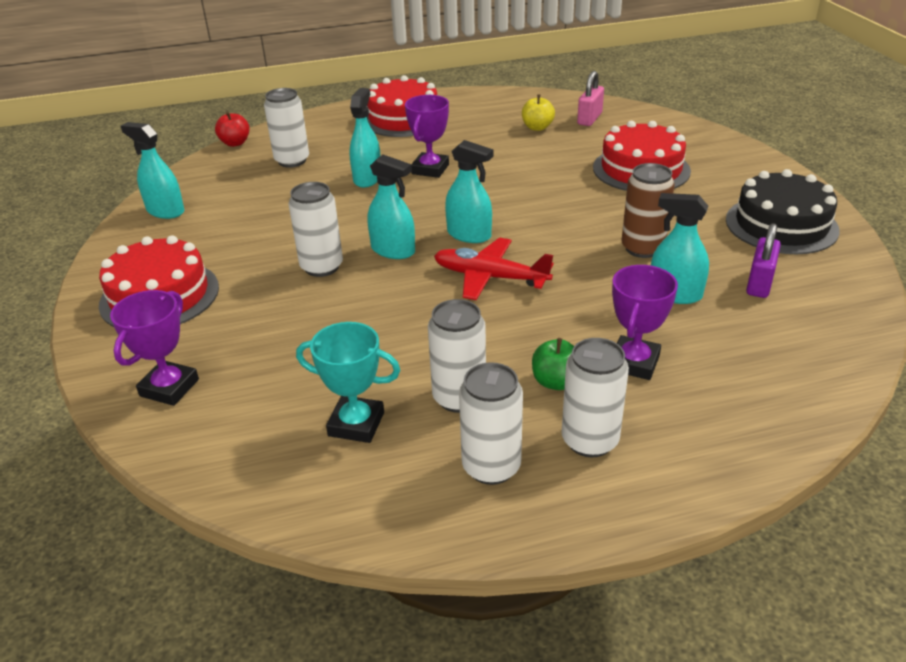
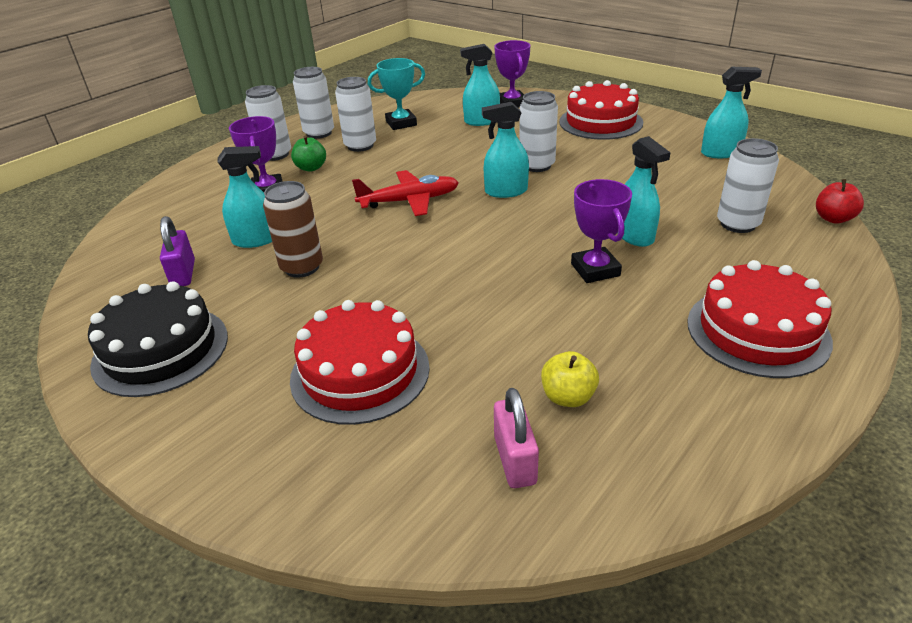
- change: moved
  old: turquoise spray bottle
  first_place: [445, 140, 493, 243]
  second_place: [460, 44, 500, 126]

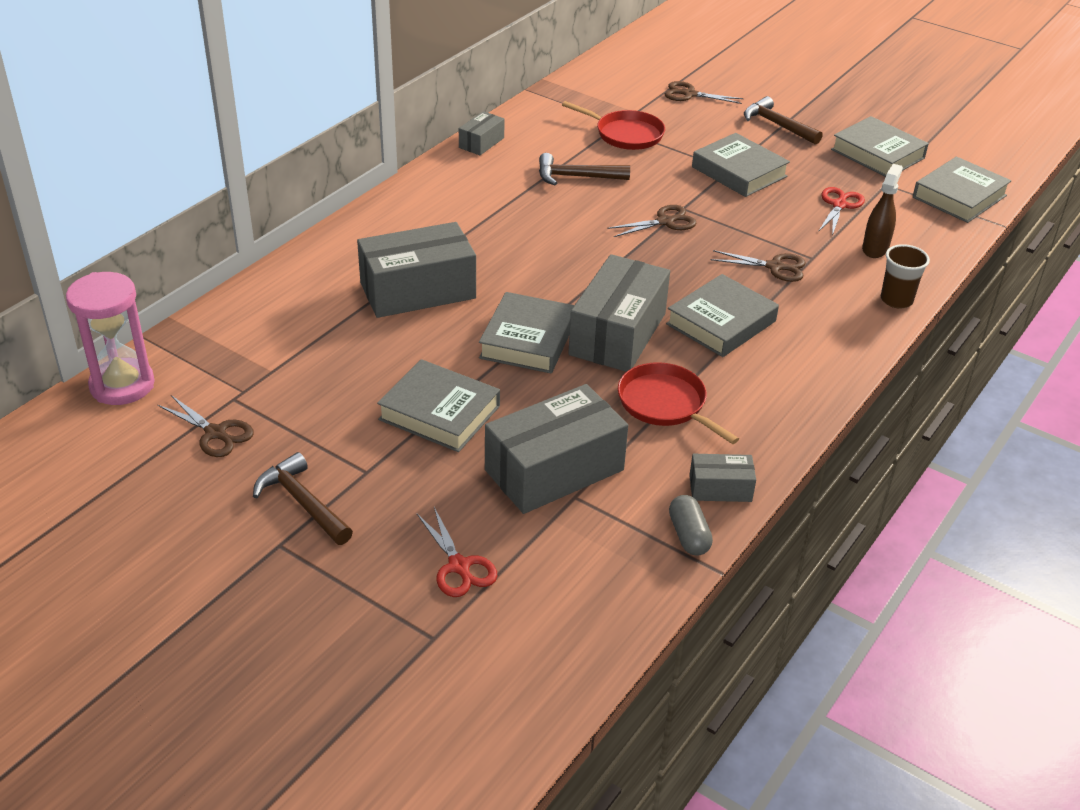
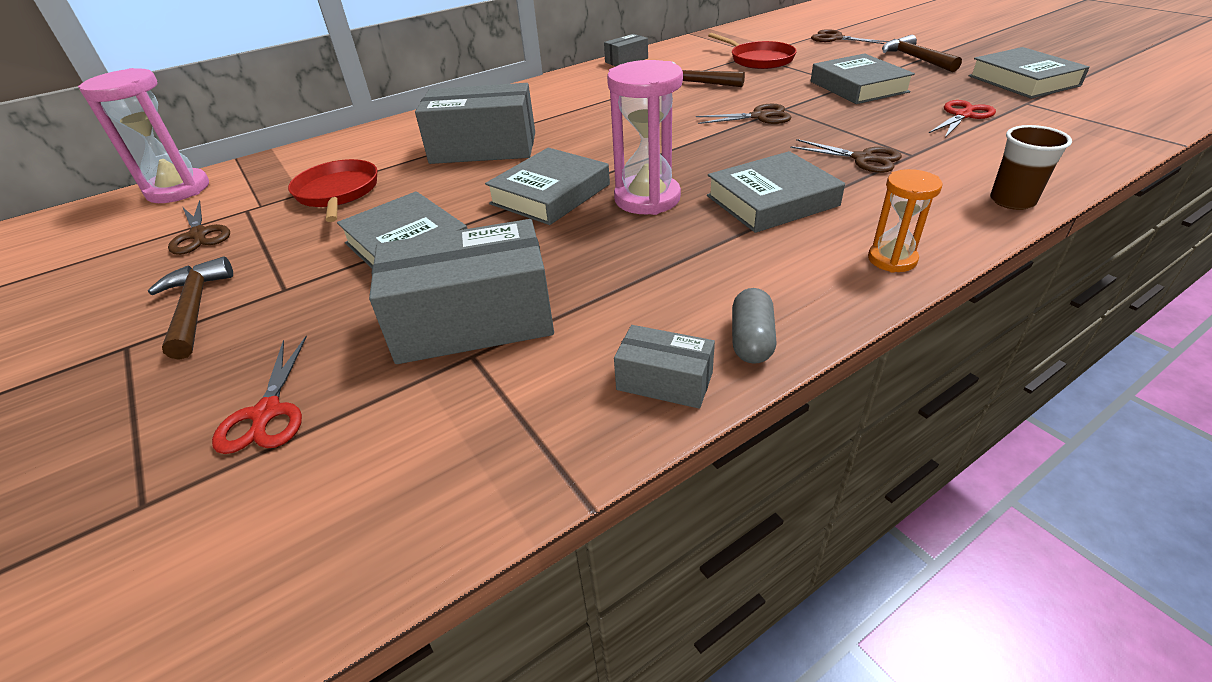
- change: replaced
  old: grey box
  new: pink hourglass
  first_place: [568, 254, 670, 372]
  second_place: [607, 60, 683, 215]
- change: moved
  old: red pan
  first_place: [618, 362, 739, 444]
  second_place: [288, 159, 377, 222]
- change: moved
  old: grey capsule
  first_place: [669, 495, 713, 555]
  second_place: [732, 288, 776, 364]
- change: removed
  old: brown spray bottle
  first_place: [862, 164, 903, 258]
- change: removed
  old: grey book
  first_place: [913, 157, 1011, 223]
- change: added
  new: orange hourglass
  second_place: [868, 169, 943, 273]

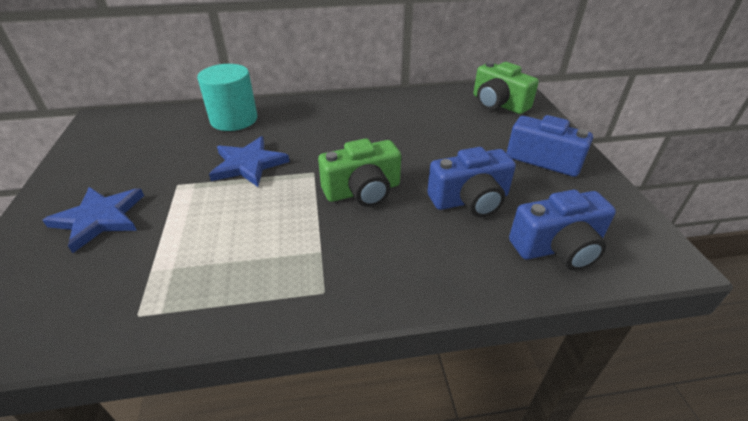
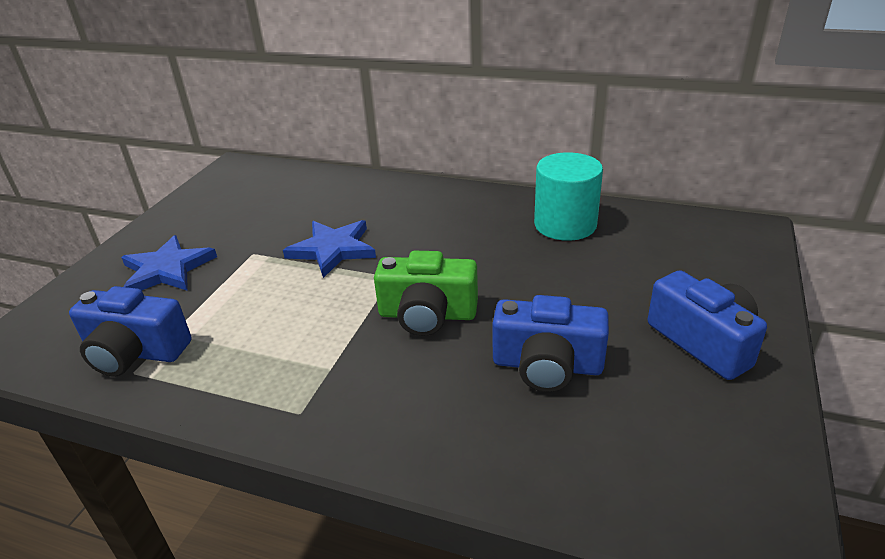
- change: moved
  old: turquoise cylinder
  first_place: [197, 64, 257, 131]
  second_place: [534, 152, 603, 241]
- change: removed
  old: green camera
  first_place: [473, 61, 539, 114]
- change: moved
  old: blue camera
  first_place: [509, 190, 616, 271]
  second_place: [69, 286, 191, 377]

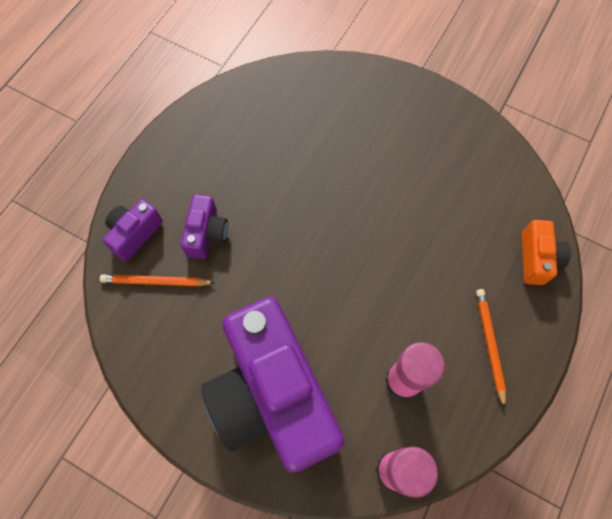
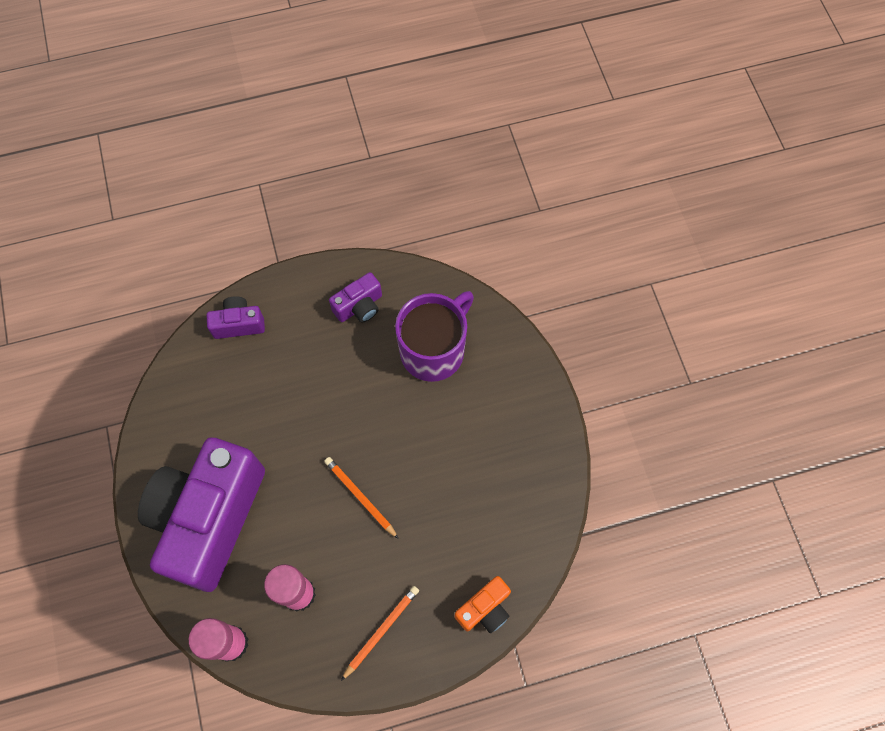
- change: moved
  old: orange pencil
  first_place: [100, 274, 215, 286]
  second_place: [324, 457, 399, 539]
- change: moved
  old: purple camera
  first_place: [181, 194, 228, 259]
  second_place: [329, 272, 382, 323]
- change: added
  new: purple mug
  second_place: [395, 291, 474, 382]

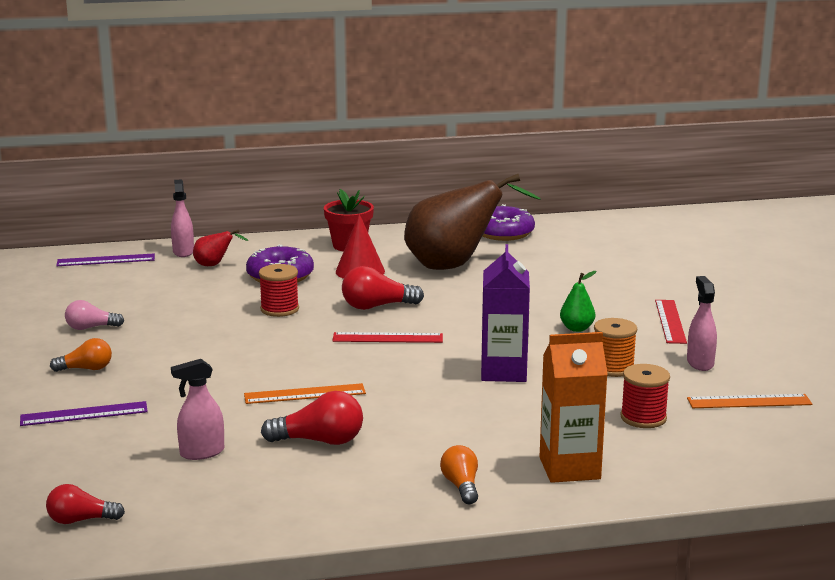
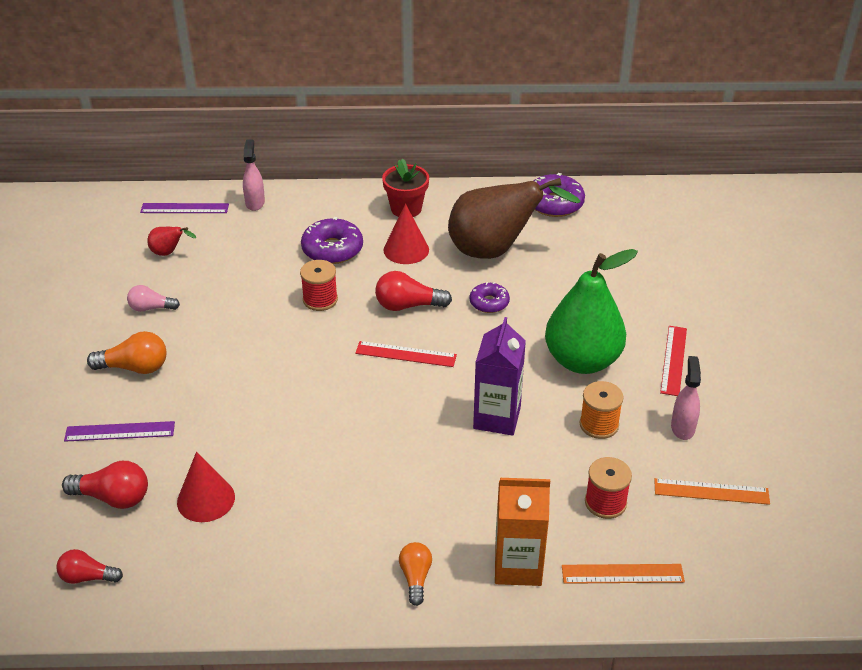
- change: resized
  old: orange light bulb
  first_place: [50, 338, 112, 372]
  second_place: [87, 331, 166, 374]
  factor: 1.5
- change: replaced
  old: pink spray bottle
  new: red cone
  first_place: [171, 359, 224, 460]
  second_place: [177, 452, 235, 522]
- change: moved
  old: red pear
  first_place: [193, 229, 248, 266]
  second_place: [147, 227, 196, 256]
- change: moved
  old: orange ruler
  first_place: [244, 383, 366, 404]
  second_place: [562, 564, 685, 584]
- change: moved
  old: red light bulb
  first_place: [261, 391, 363, 445]
  second_place: [62, 461, 148, 509]
- change: resized
  old: green pear
  first_place: [560, 271, 596, 332]
  second_place: [545, 249, 638, 374]
  factor: 2.41
- change: added
  new: purple donut
  second_place: [470, 282, 510, 313]

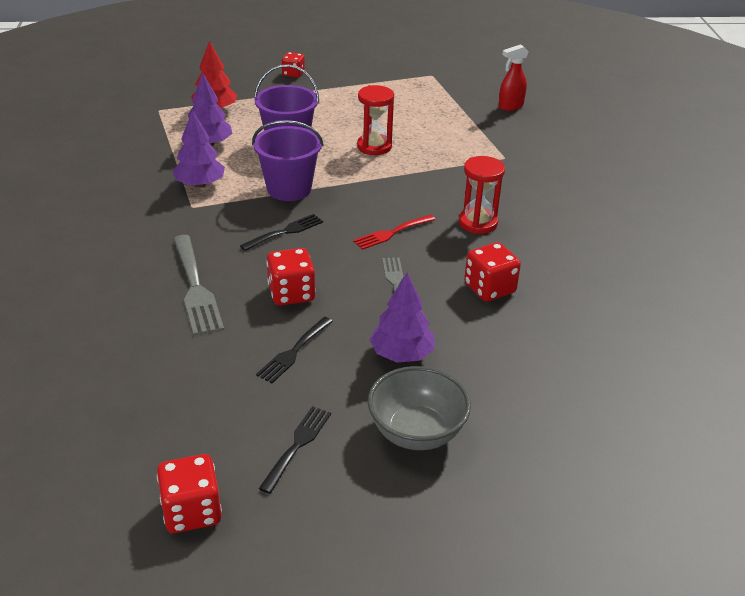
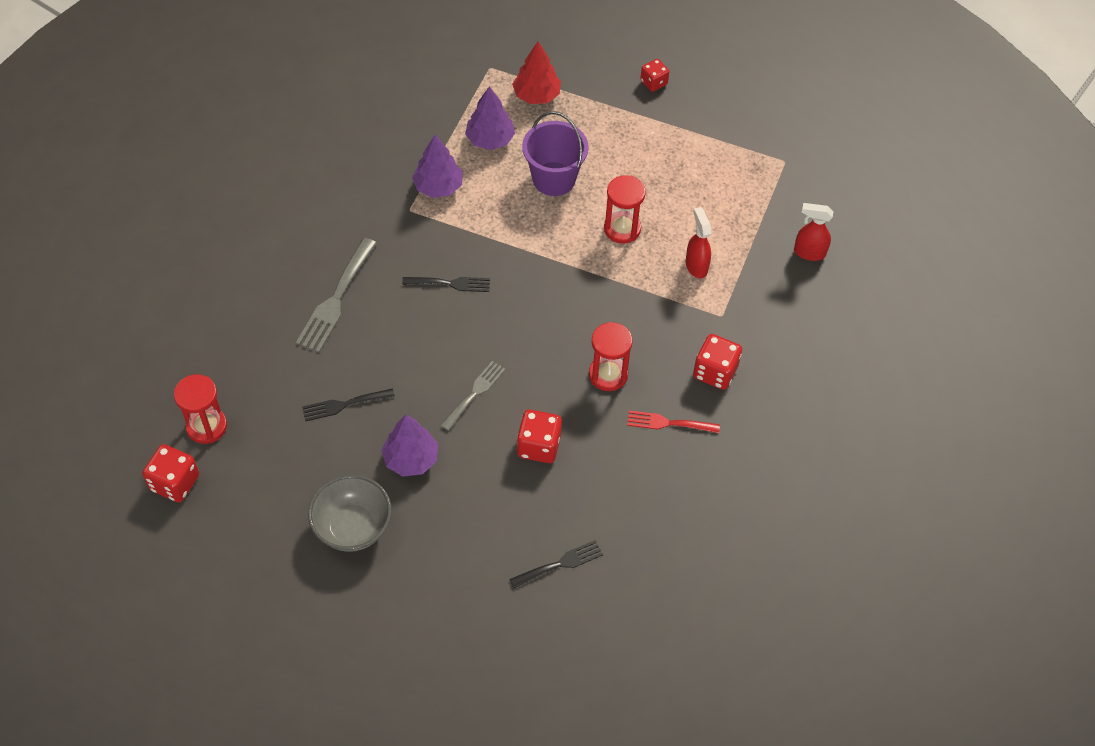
- change: removed
  old: purple bucket
  first_place: [252, 120, 323, 201]
- change: moved
  old: black fork
  first_place: [259, 406, 331, 494]
  second_place: [509, 540, 603, 588]
- change: moved
  old: red dice
  first_place: [266, 248, 315, 306]
  second_place: [693, 334, 742, 390]
- change: moved
  old: red fork
  first_place: [353, 215, 435, 250]
  second_place: [627, 410, 720, 433]
- change: added
  new: red hourglass
  second_place: [174, 374, 227, 444]
- change: added
  new: red spray bottle
  second_place: [686, 207, 712, 278]

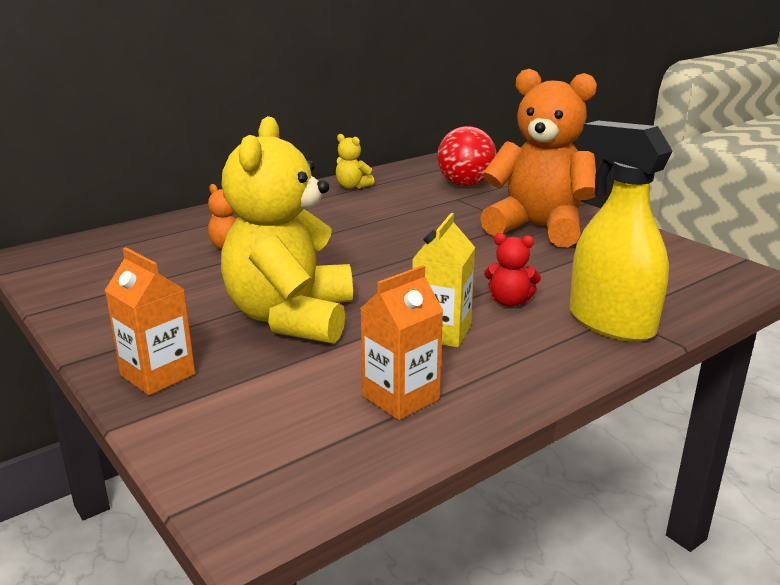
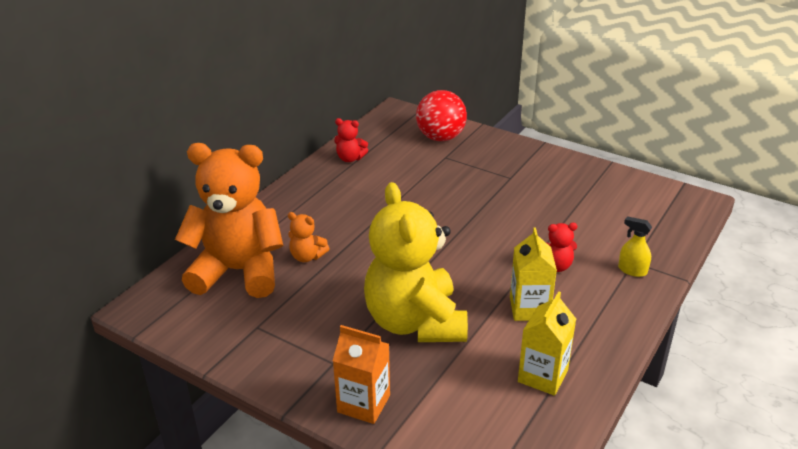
- change: recoloured
  old: yellow teddy bear
  new: red teddy bear
  first_place: [336, 134, 374, 189]
  second_place: [334, 118, 368, 162]
- change: recoloured
  old: orange carton
  new: yellow carton
  first_place: [360, 265, 443, 420]
  second_place: [518, 291, 576, 396]
- change: moved
  old: orange teddy bear
  first_place: [480, 69, 597, 248]
  second_place: [175, 143, 284, 298]
- change: resized
  old: yellow spray bottle
  first_place: [570, 121, 673, 342]
  second_place: [618, 216, 652, 277]
  factor: 0.43

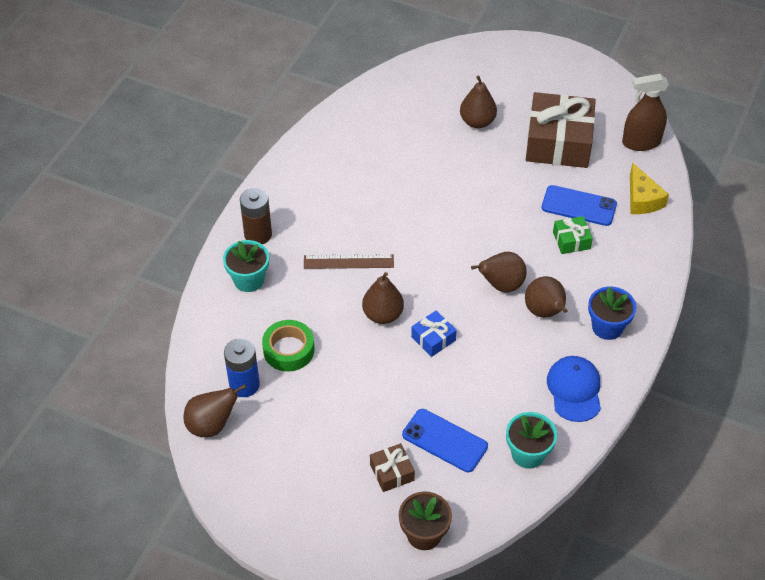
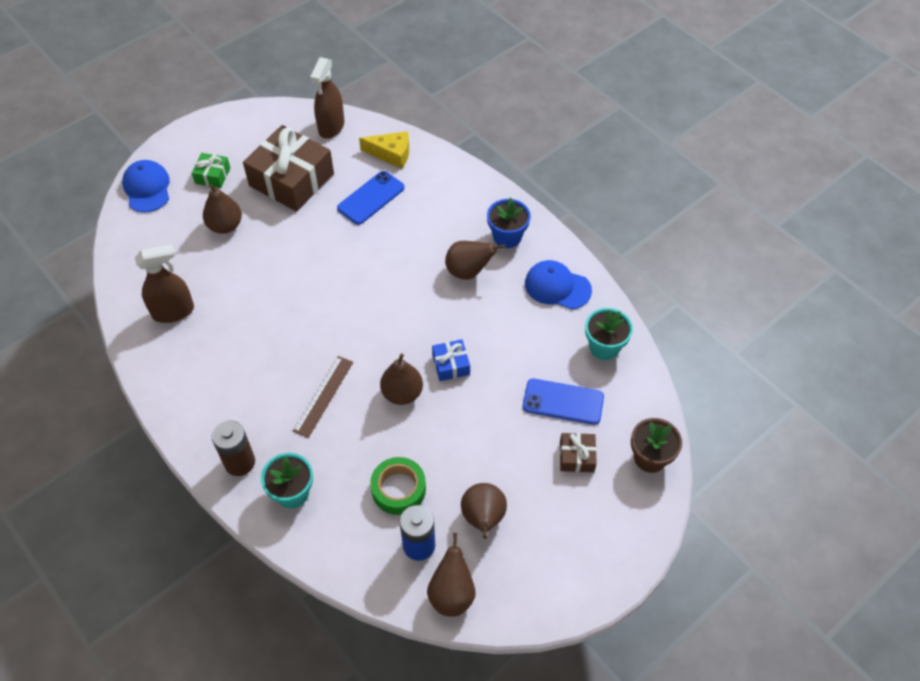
- change: turned
  old: blue phone
  first_place: [402, 409, 488, 472]
  second_place: [523, 378, 604, 425]
  degrees: 45
- change: moved
  old: brown pear
  first_place: [471, 252, 527, 293]
  second_place: [461, 483, 507, 539]
- change: moved
  old: green gift
  first_place: [553, 216, 593, 254]
  second_place: [192, 153, 230, 188]
- change: added
  new: blue cap
  second_place: [122, 160, 169, 213]
- change: added
  new: brown spray bottle
  second_place: [135, 244, 194, 323]

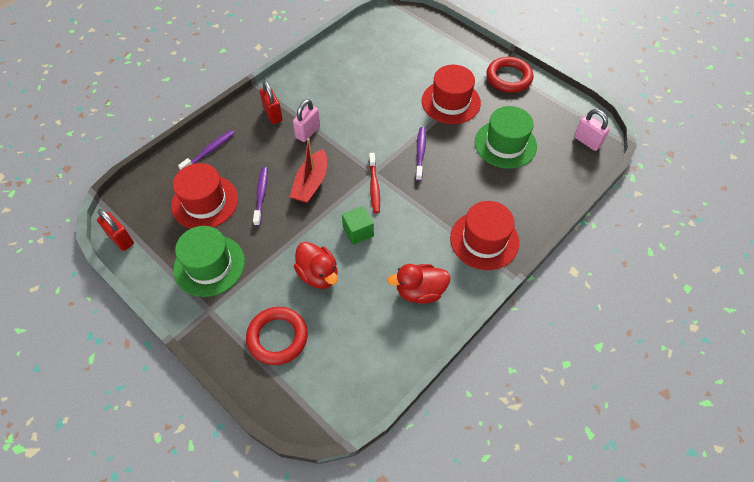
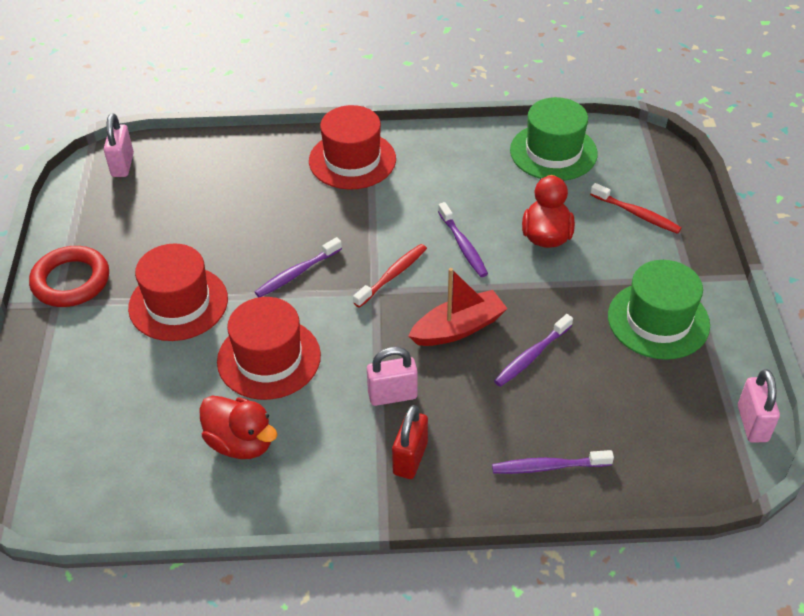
- change: recoloured
  old: red padlock
  new: pink padlock
  first_place: [97, 209, 134, 251]
  second_place: [738, 369, 780, 443]
- change: moved
  old: red hat
  first_place: [171, 163, 238, 229]
  second_place: [217, 297, 321, 400]
- change: replaced
  old: red ring
  new: red toothbrush
  first_place: [246, 307, 308, 365]
  second_place: [590, 183, 682, 234]
- change: replaced
  old: green cube
  new: purple toothbrush
  first_place: [342, 206, 374, 245]
  second_place: [438, 202, 488, 277]
- change: moved
  old: red duck
  first_place: [387, 264, 451, 304]
  second_place: [199, 396, 277, 459]
- change: moved
  old: green hat
  first_place: [475, 106, 537, 169]
  second_place: [510, 97, 598, 181]

